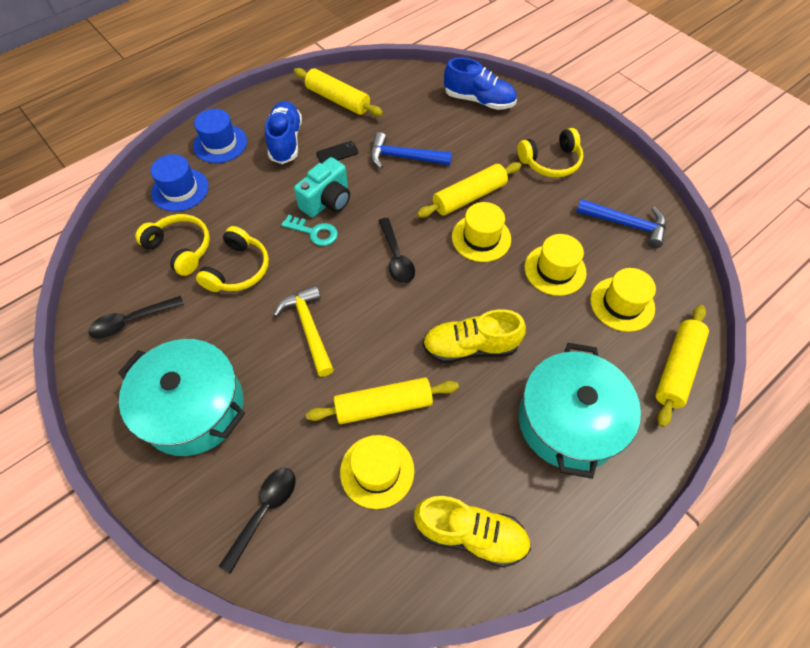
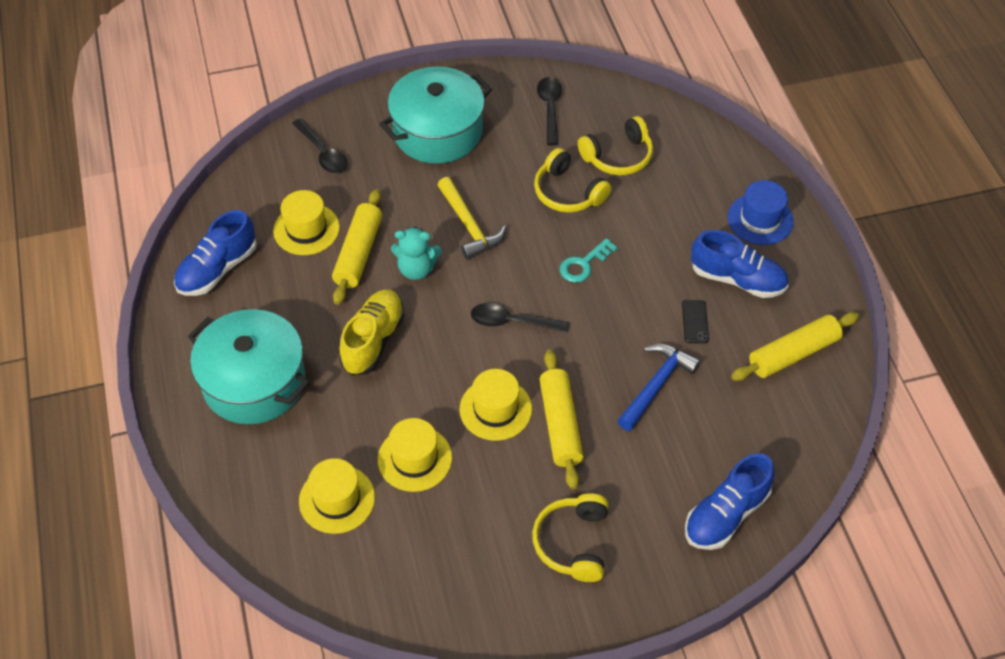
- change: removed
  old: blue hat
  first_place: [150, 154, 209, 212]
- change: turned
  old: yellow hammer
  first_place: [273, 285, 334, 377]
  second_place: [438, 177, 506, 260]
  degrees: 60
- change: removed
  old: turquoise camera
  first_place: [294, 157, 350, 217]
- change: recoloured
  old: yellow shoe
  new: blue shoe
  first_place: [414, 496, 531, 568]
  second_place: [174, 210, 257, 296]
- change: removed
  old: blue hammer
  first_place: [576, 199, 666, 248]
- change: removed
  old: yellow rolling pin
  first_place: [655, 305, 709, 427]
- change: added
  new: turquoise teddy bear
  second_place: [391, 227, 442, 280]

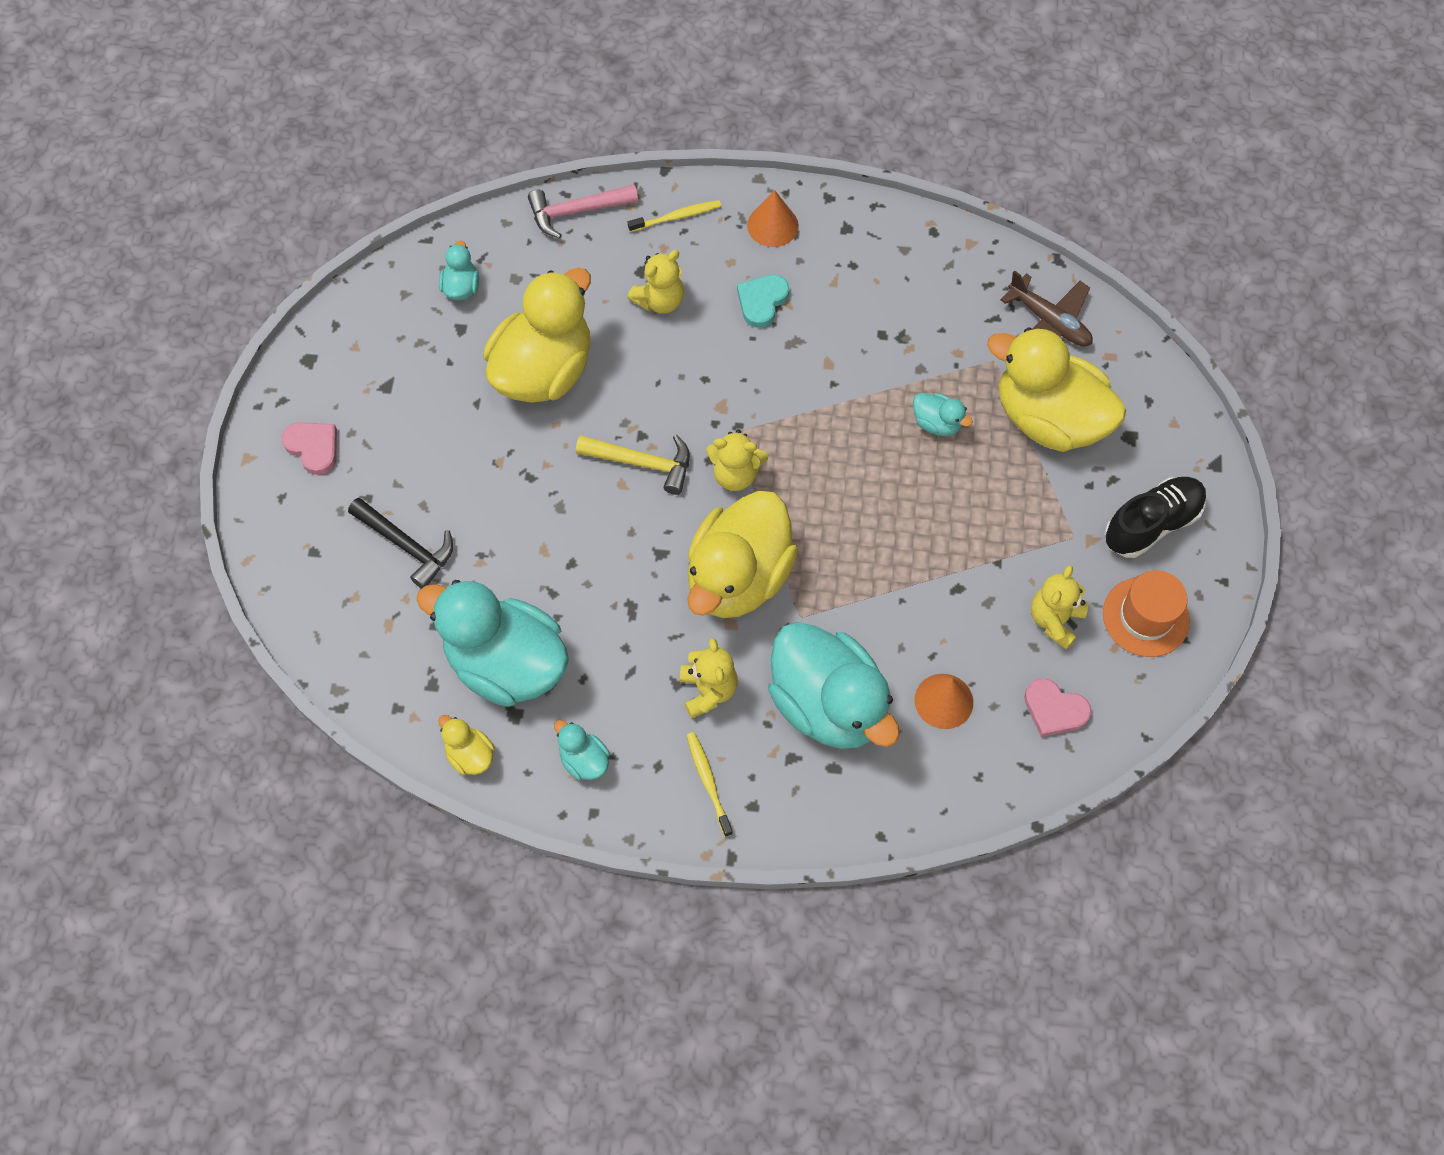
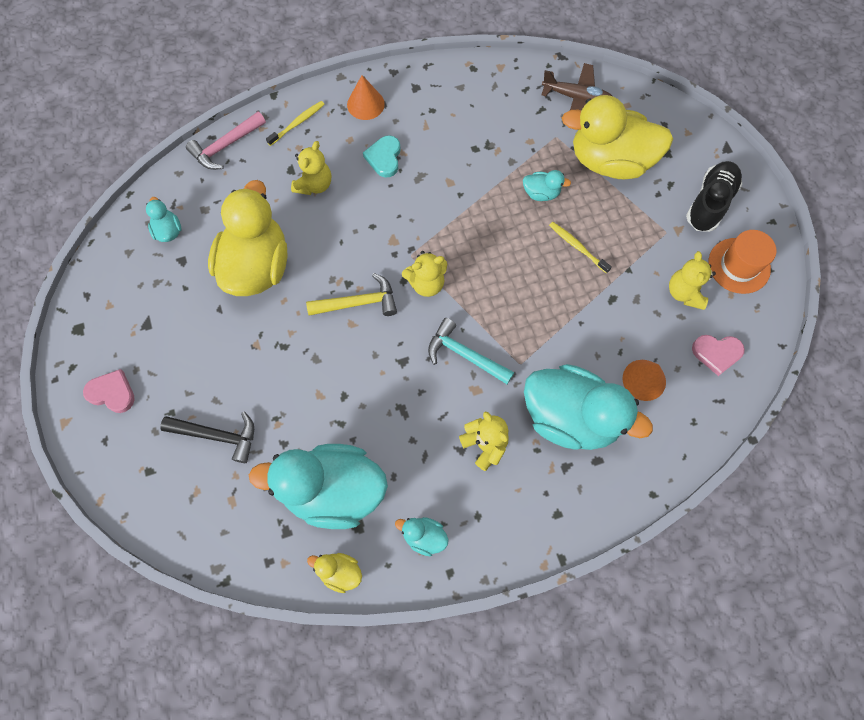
- change: replaced
  old: yellow duck
  new: turquoise hammer
  first_place: [687, 491, 798, 618]
  second_place: [428, 318, 514, 384]
- change: moved
  old: yellow toothbrush
  first_place: [687, 732, 733, 837]
  second_place: [549, 222, 612, 274]

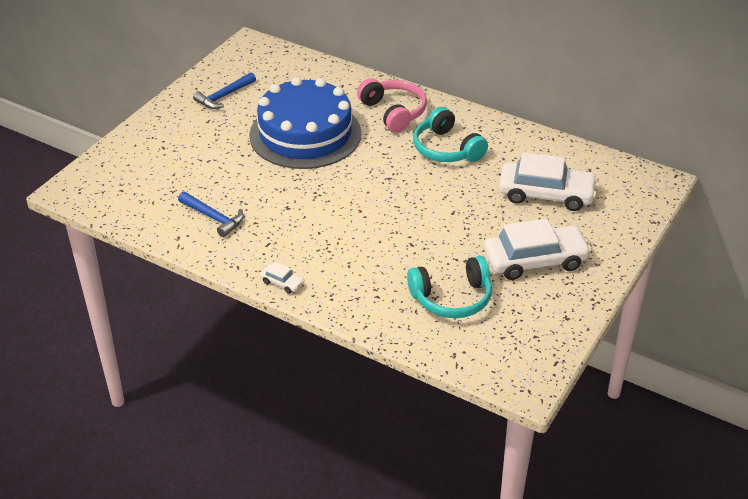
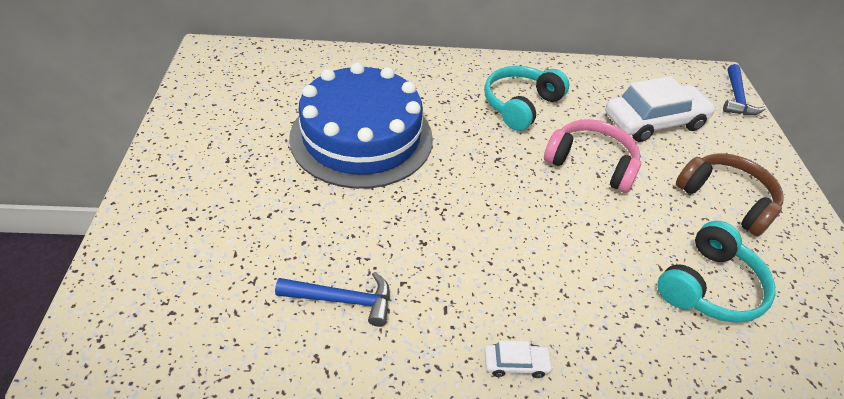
- change: moved
  old: blue hammer
  first_place: [193, 72, 256, 109]
  second_place: [723, 64, 766, 115]
- change: moved
  old: pink headphones
  first_place: [357, 78, 427, 132]
  second_place: [544, 119, 641, 193]
- change: turned
  old: turquoise headphones
  first_place: [413, 107, 488, 162]
  second_place: [484, 66, 569, 131]
  degrees: 105
- change: replaced
  old: white car
  new: brown headphones
  first_place: [484, 219, 591, 280]
  second_place: [676, 153, 784, 236]

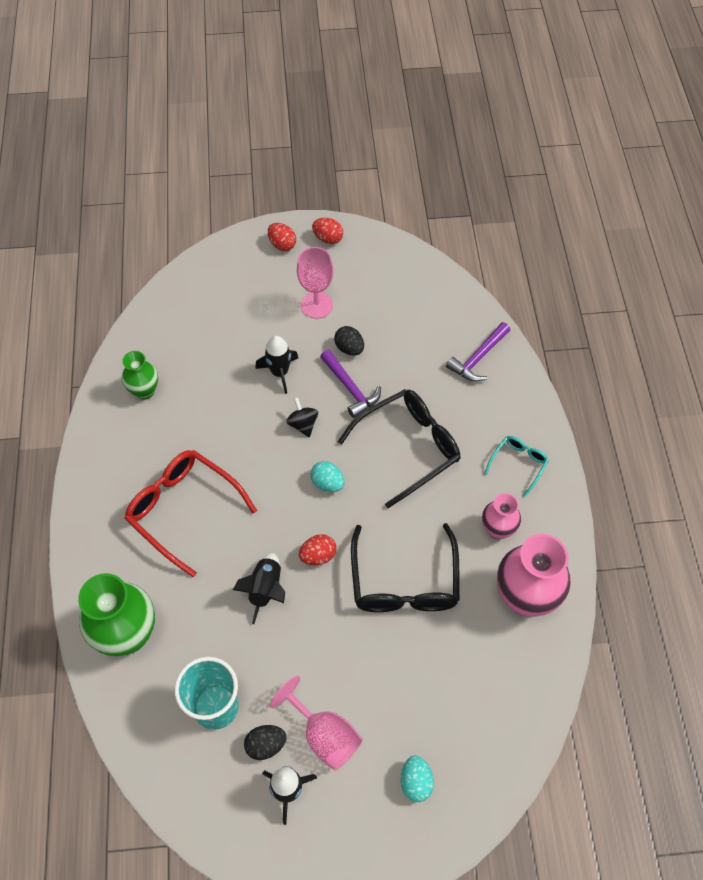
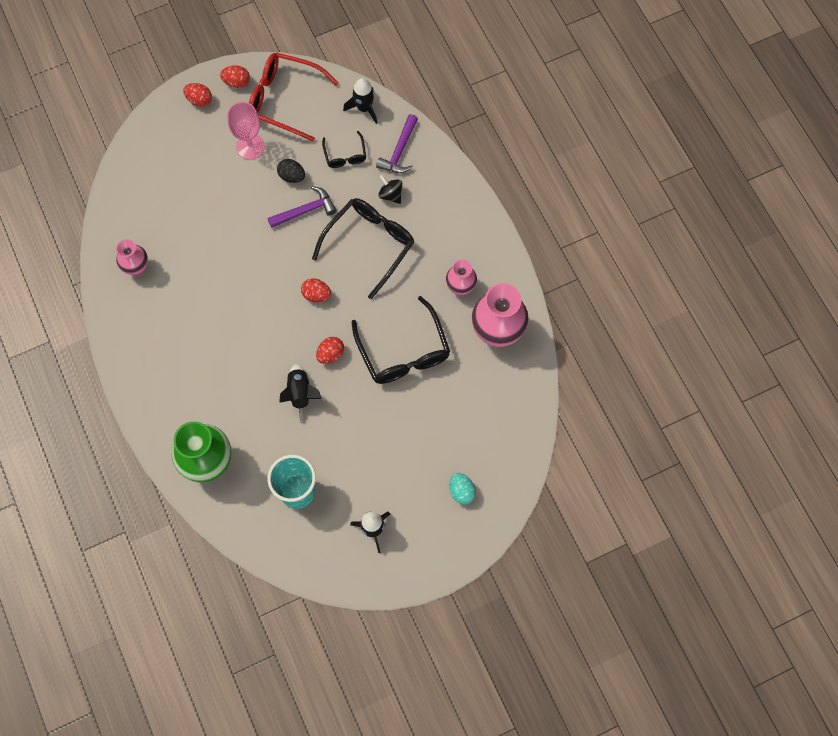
- change: recoloured
  old: green vase
  new: pink vase
  first_place: [122, 351, 158, 400]
  second_place: [116, 239, 148, 276]
- change: moved
  old: red glasses
  first_place: [124, 450, 257, 577]
  second_place: [249, 52, 339, 141]
- change: removed
  old: black egg
  first_place: [244, 725, 287, 760]
- change: moved
  old: black rocket
  first_place: [255, 336, 298, 394]
  second_place: [343, 78, 377, 124]
- change: removed
  old: pink goblet
  first_place: [270, 676, 363, 770]
- change: moved
  old: black spinning top
  first_place: [286, 397, 318, 437]
  second_place: [378, 175, 402, 204]
- change: recoloured
  old: turquoise egg
  new: red egg
  first_place: [310, 461, 345, 492]
  second_place: [301, 278, 331, 302]
- change: turned
  old: purple hammer
  first_place: [320, 350, 381, 418]
  second_place: [267, 186, 337, 228]
  degrees: -60
- change: removed
  old: turquoise glasses
  first_place: [485, 436, 549, 497]
- change: added
  new: black glasses
  second_place: [322, 131, 366, 168]

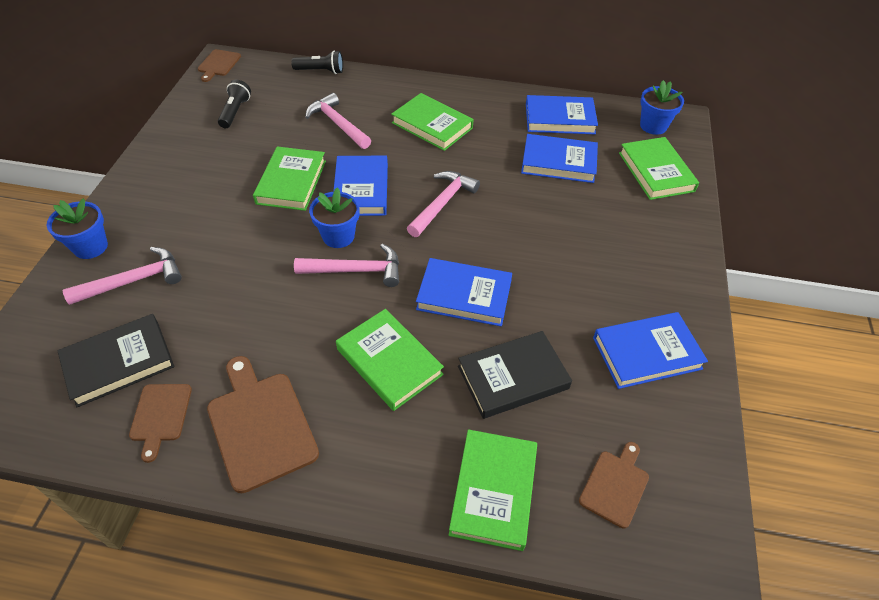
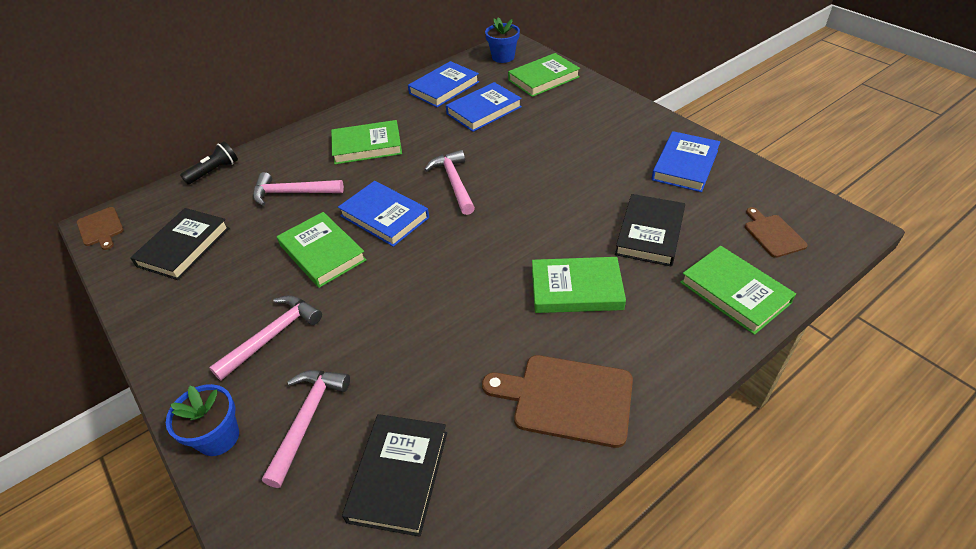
- change: removed
  old: brown cutting board
  first_place: [129, 384, 192, 463]
- change: replaced
  old: black flashlight
  new: black book
  first_place: [218, 80, 251, 128]
  second_place: [130, 208, 229, 280]
- change: moved
  old: pink hammer
  first_place: [294, 244, 399, 287]
  second_place: [209, 295, 322, 381]
- change: removed
  old: blue flower pot
  first_place: [309, 188, 359, 248]
- change: removed
  old: blue book
  first_place: [416, 258, 512, 327]
- change: turned
  old: green book
  first_place: [619, 137, 699, 200]
  second_place: [508, 53, 580, 97]
  degrees: -60

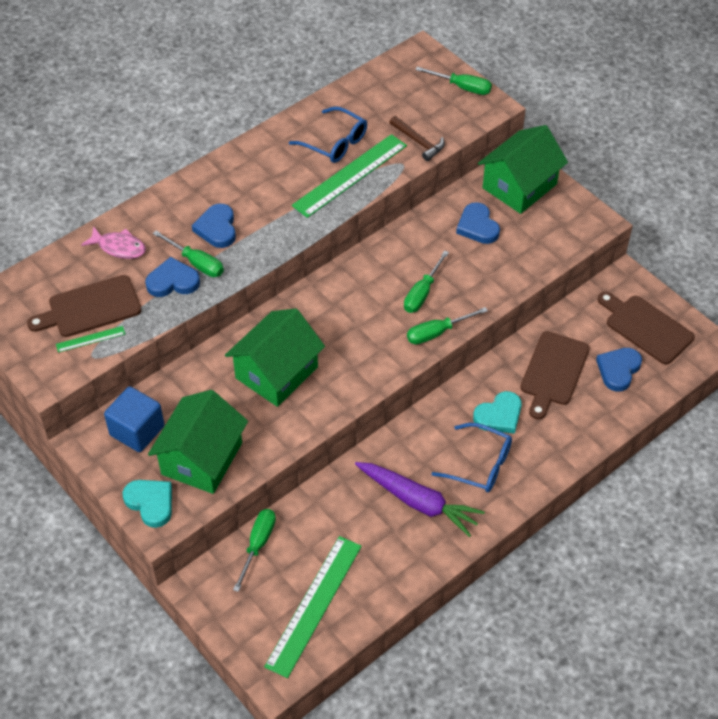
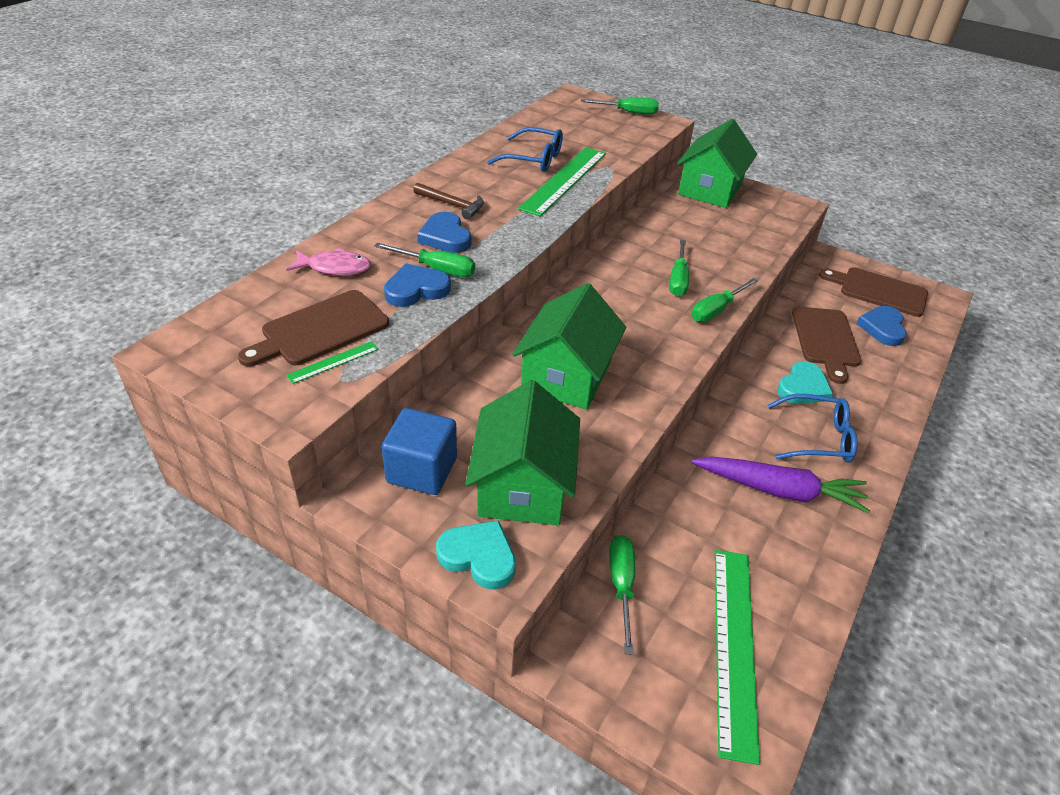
- change: moved
  old: brown hammer
  first_place: [389, 116, 445, 161]
  second_place: [413, 182, 484, 220]
- change: removed
  old: blue heart
  first_place: [456, 202, 500, 244]

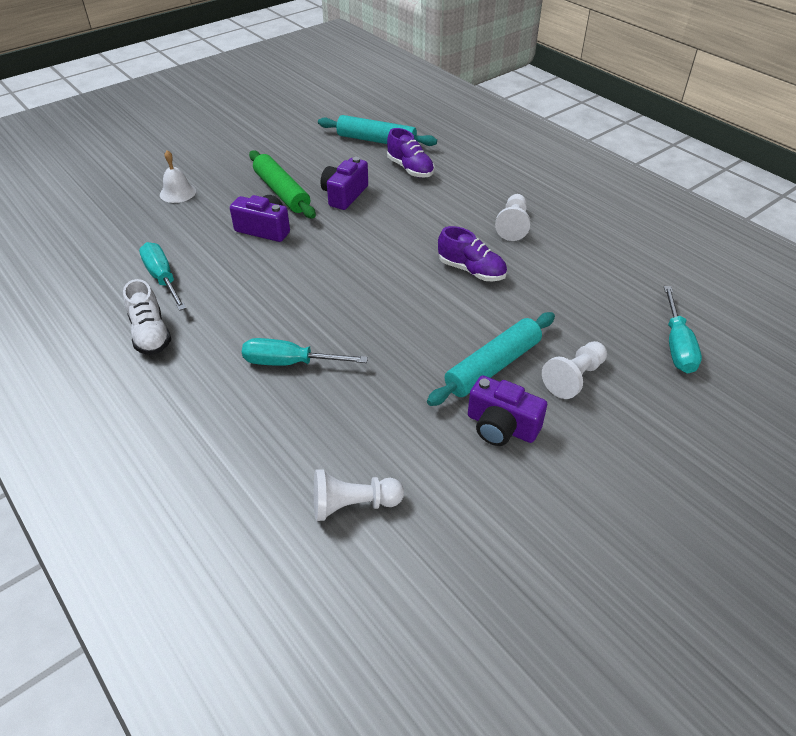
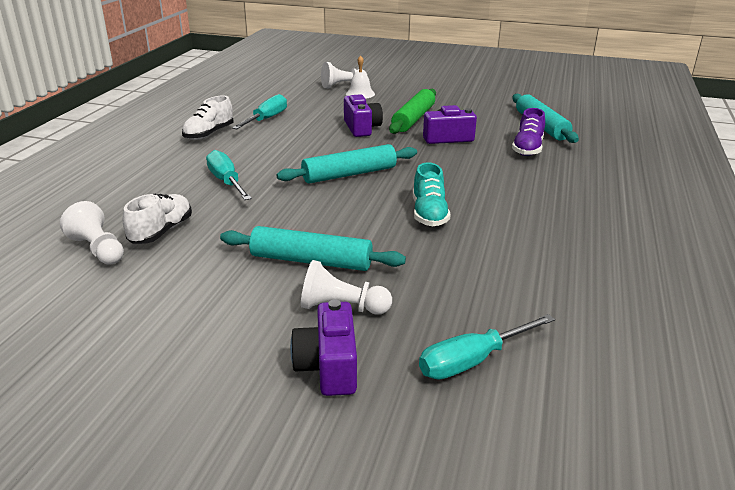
- change: recoloured
  old: purple shoe
  new: turquoise shoe
  first_place: [438, 226, 507, 281]
  second_place: [413, 162, 450, 226]
- change: moved
  old: purple camera
  first_place: [468, 376, 547, 446]
  second_place: [290, 299, 357, 396]
- change: moved
  old: white pawn
  first_place: [495, 194, 531, 241]
  second_place: [321, 62, 367, 88]
- change: added
  new: white shoe
  second_place: [123, 194, 192, 244]
- change: added
  new: turquoise rolling pin
  second_place: [277, 144, 417, 184]

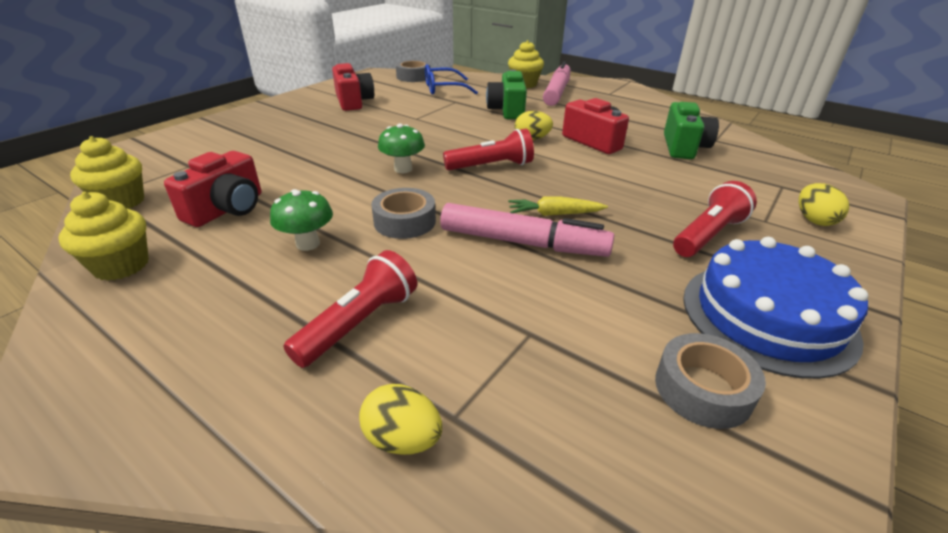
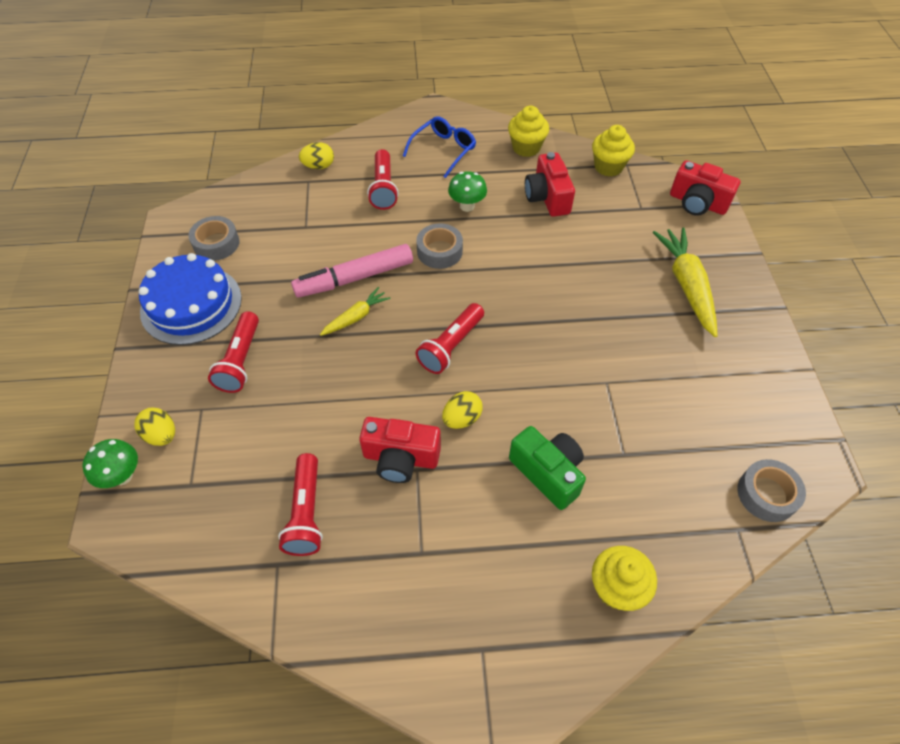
- change: moved
  old: red camera
  first_place: [332, 63, 374, 111]
  second_place: [670, 160, 741, 216]
- change: moved
  old: green mushroom
  first_place: [378, 124, 425, 173]
  second_place: [82, 439, 138, 488]
- change: moved
  old: blue glasses
  first_place: [425, 64, 478, 95]
  second_place: [403, 116, 476, 178]
- change: removed
  old: pink marker
  first_place: [543, 61, 571, 106]
- change: replaced
  old: green camera
  new: red flashlight
  first_place: [664, 102, 719, 159]
  second_place: [278, 453, 323, 556]
- change: added
  new: yellow carrot
  second_place: [652, 227, 718, 337]

